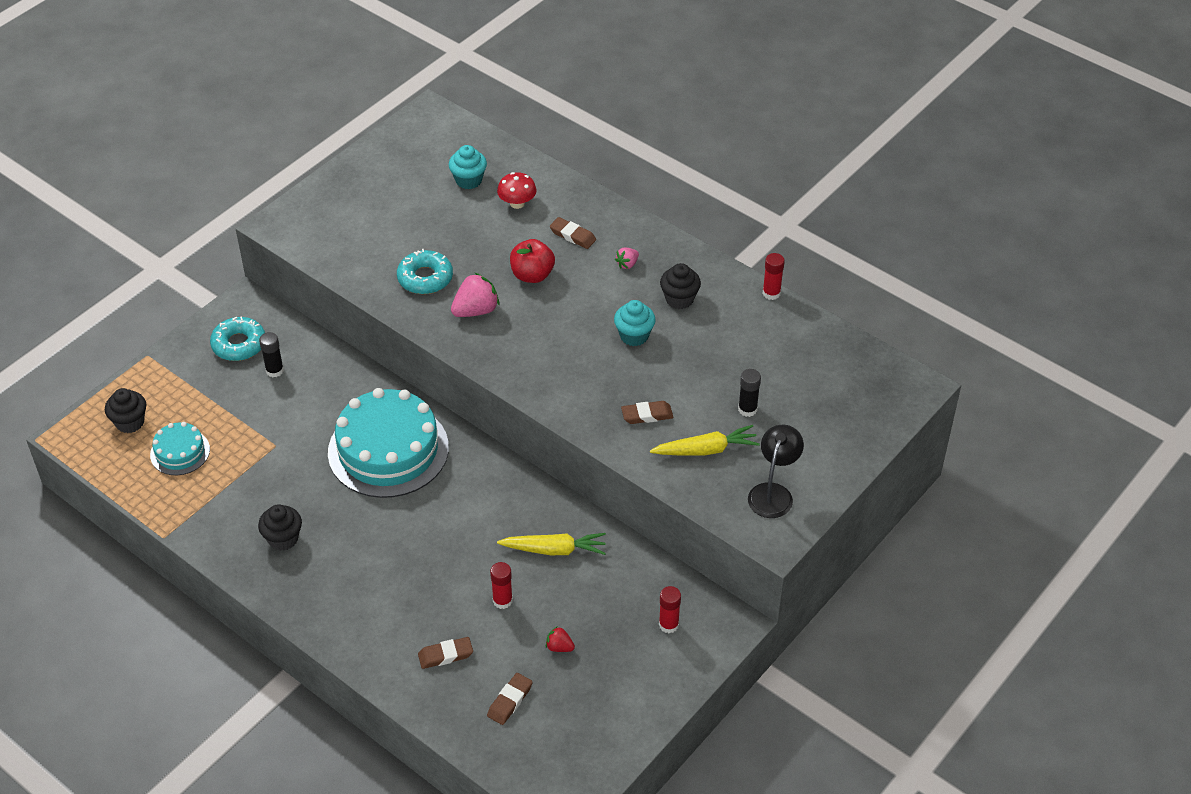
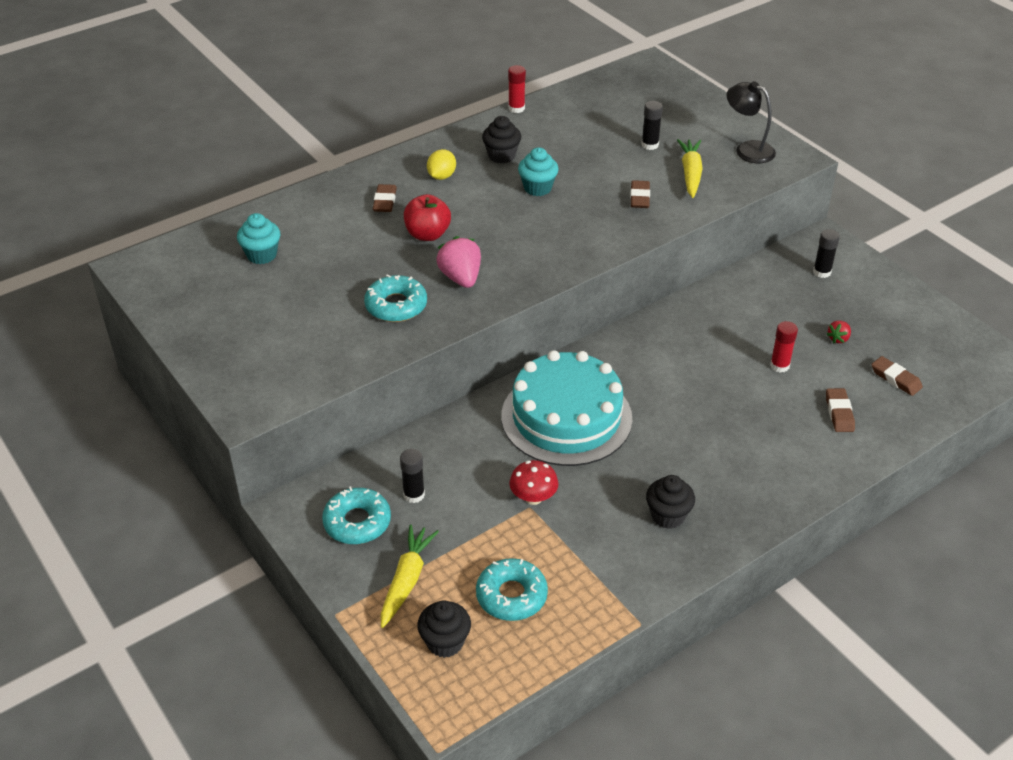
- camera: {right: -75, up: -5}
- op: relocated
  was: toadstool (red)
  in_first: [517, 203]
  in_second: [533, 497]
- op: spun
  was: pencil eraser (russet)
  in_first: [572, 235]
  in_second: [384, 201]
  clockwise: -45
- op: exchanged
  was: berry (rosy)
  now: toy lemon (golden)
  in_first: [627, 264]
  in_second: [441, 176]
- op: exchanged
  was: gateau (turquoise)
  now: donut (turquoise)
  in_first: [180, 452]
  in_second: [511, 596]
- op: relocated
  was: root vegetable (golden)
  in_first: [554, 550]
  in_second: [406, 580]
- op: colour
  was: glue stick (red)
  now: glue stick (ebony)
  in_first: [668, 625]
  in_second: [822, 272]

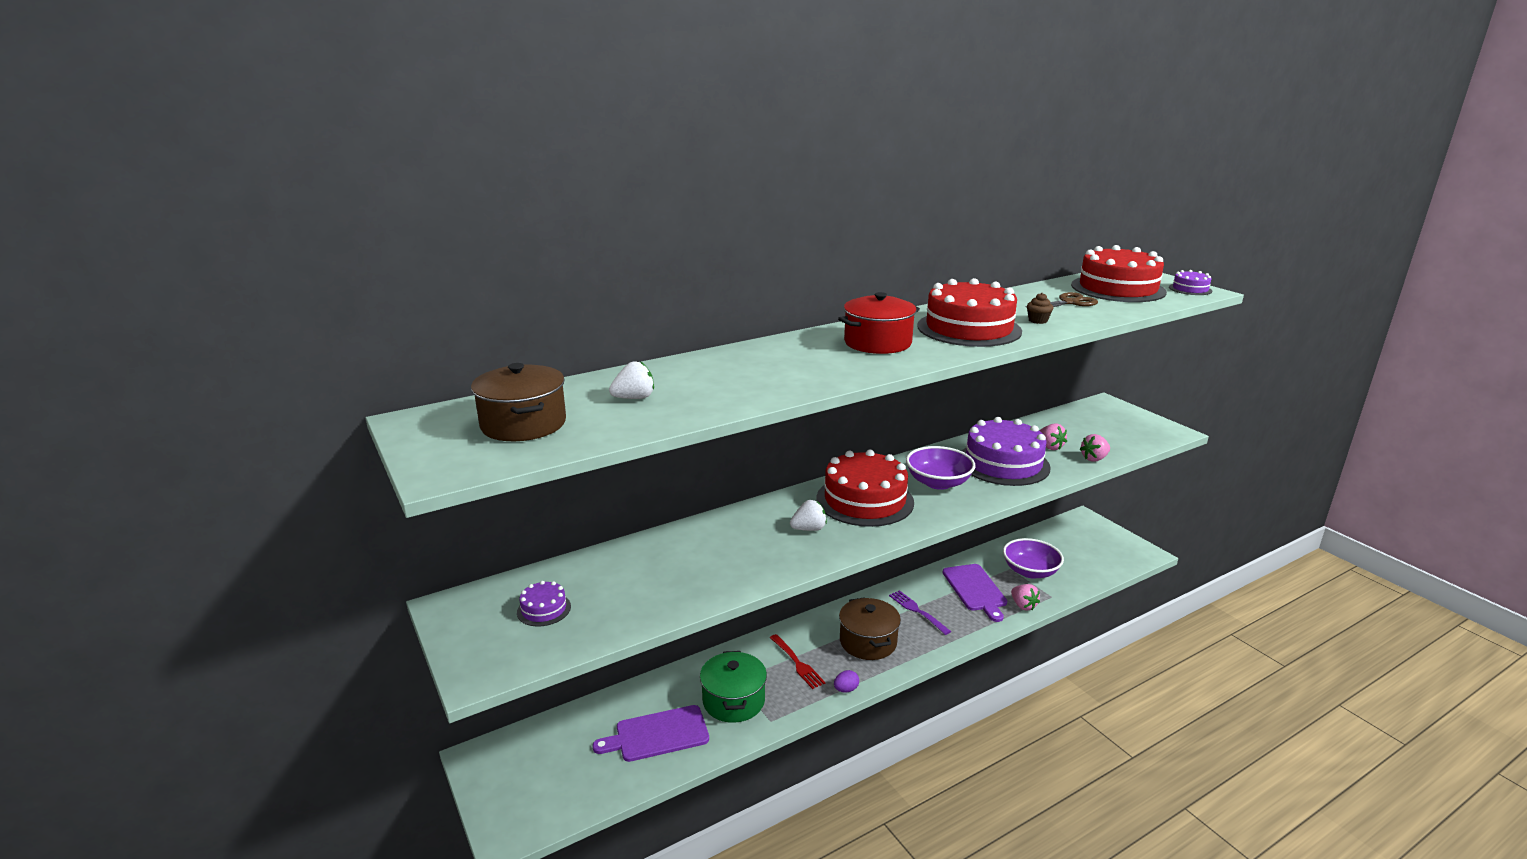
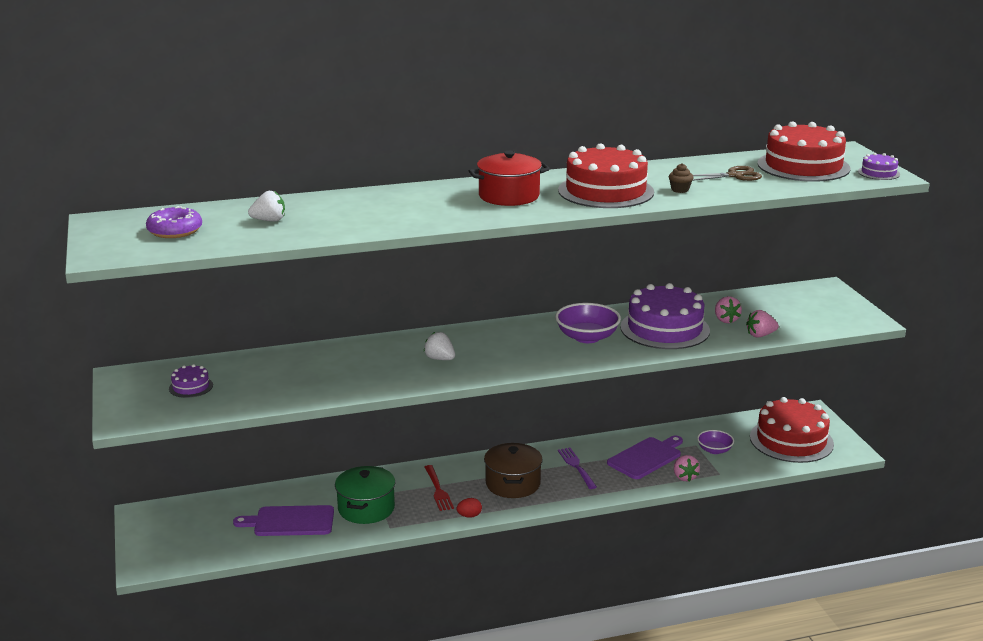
- camera: {right: 15, up: 0}
- op: exchanged
  was: stockpot (russet)
  now: donut (royal purple)
  in_first: [523, 424]
  in_second: [175, 231]
- op: relocated
  was: gateau (red)
  in_first: [864, 500]
  in_second: [791, 440]
- op: spun
  was: berry (pure white)
  in_first: [809, 529]
  in_second: [440, 359]
  clockwise: -135
- op: size
  was: serving bowl (royal purple)
  in_first: [1030, 571]
  in_second: [714, 450]
  ratio: 0.61
- op: spun
  was: chopping board (royal purple)
  in_first: [975, 589]
  in_second: [646, 457]
  clockwise: -135
- op: colour
  was: toy egg (royal purple)
  now: toy egg (red)
  in_first: [846, 689]
  in_second: [469, 516]

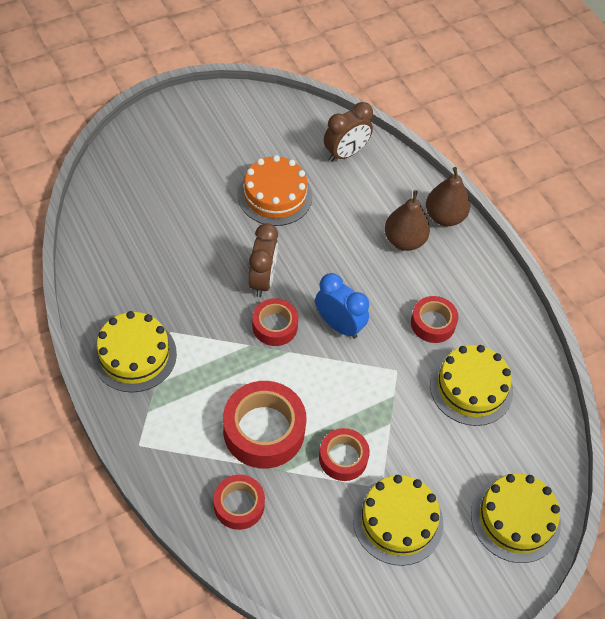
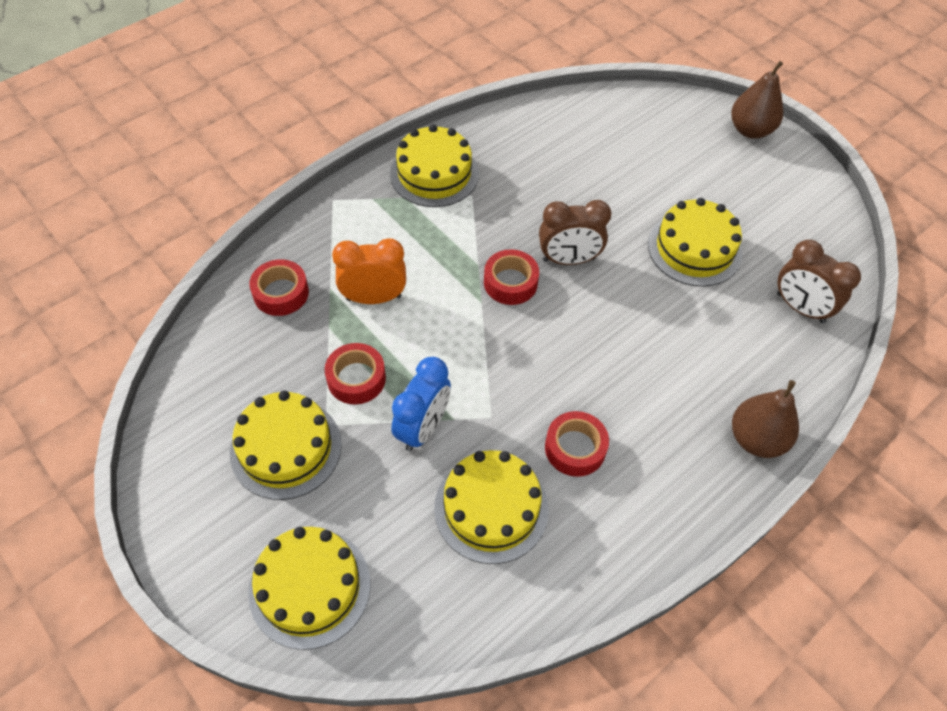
- camera: {right: 80, up: 0}
- op: colour
  was: gateau (orange-coloured)
  now: gateau (golden)
  in_first: [275, 195]
  in_second: [694, 249]
- op: relocated
  was: pear fruit (russet)
  in_first: [404, 240]
  in_second: [750, 130]
- op: relocated
  was: clock (blue)
  in_first: [339, 325]
  in_second: [423, 428]
- op: exchanged
  was: sticky tape (red)
  now: clock (orange-coloured)
  in_first: [264, 430]
  in_second: [374, 298]

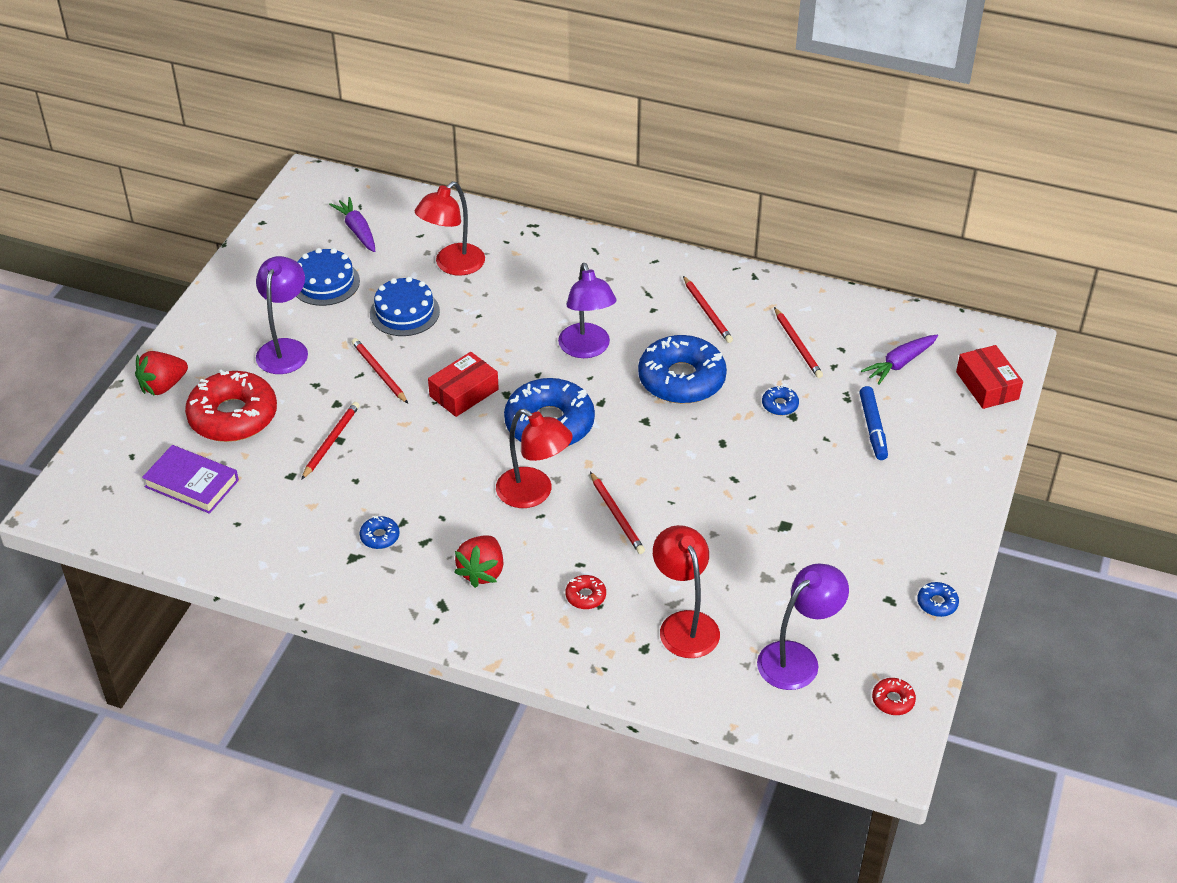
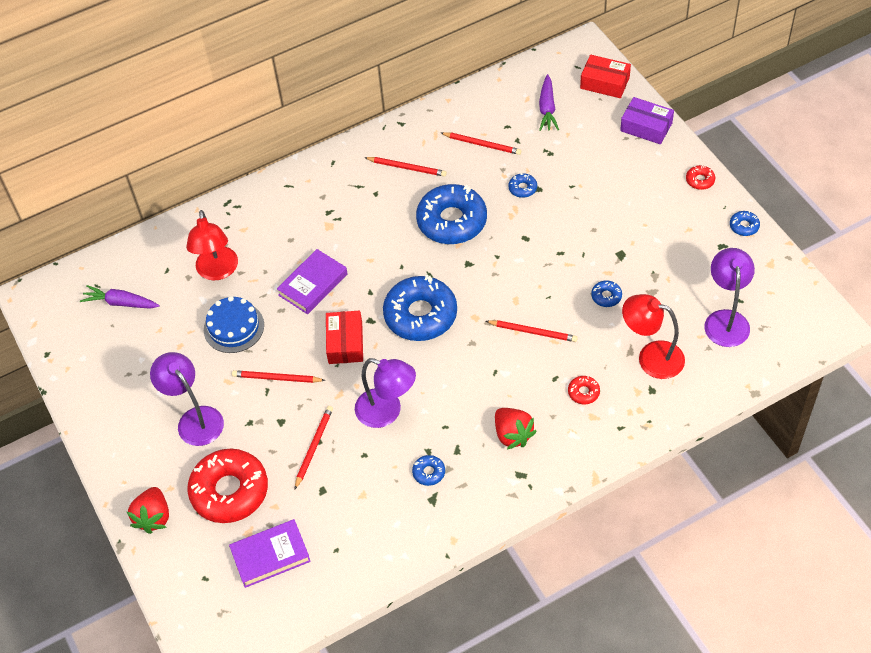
- camera: {right: -45, up: 10}
- op: missing
  was: gateau (blue)
  in_first: [325, 282]
- op: relocated
  was: desk lamp (royal purple)
  in_first: [587, 349]
  in_second: [387, 412]
- op: missing
  was: felt pen (blue)
  in_first: [872, 428]
- op: spun
  was: lead pencil (red)
  in_first: [331, 441]
  in_second: [313, 447]
  clockwise: 45
- op: missing
  was: desk lamp (red)
  in_first: [533, 494]
- op: relocated
  was: donut (red)
  in_first: [893, 700]
  in_second: [700, 180]
- op: appeared
  now: package (royal purple)
  in_second: [646, 127]
- op: appeared
  now: hardcover (royal purple)
  in_second: [313, 284]
- op: appeared
  now: donut (blue)
  in_second: [606, 296]

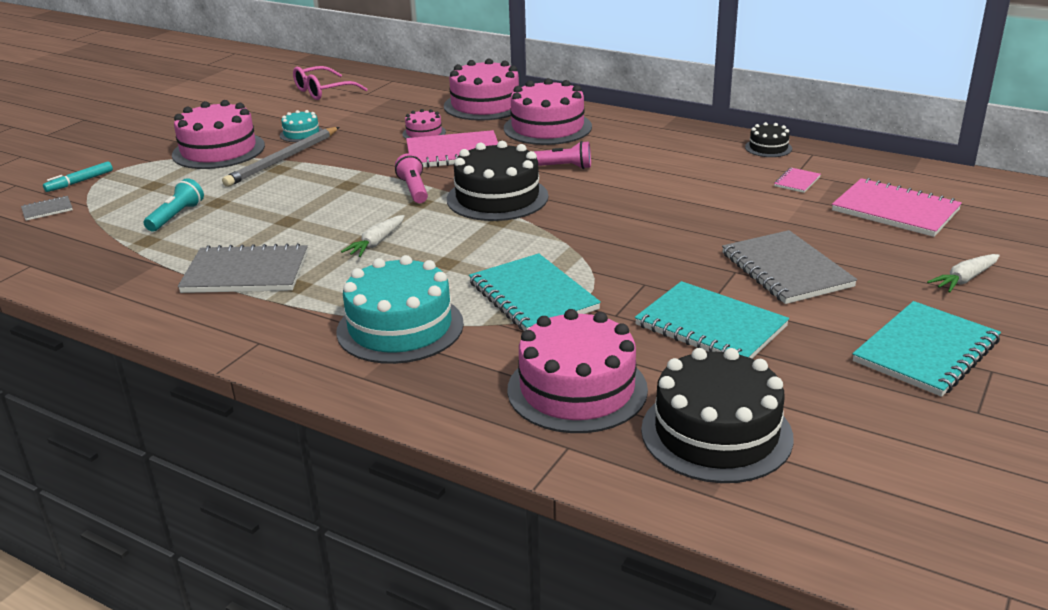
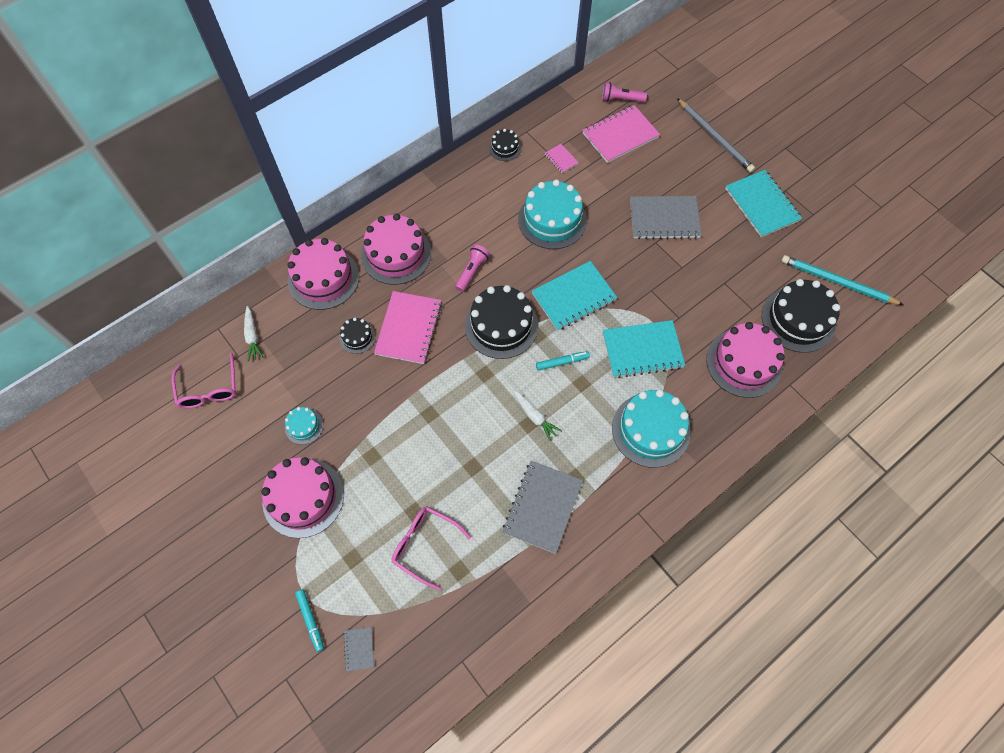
- camera: {right: -70, up: 35}
- op: colour
  was: gateau (rosy)
  now: gateau (ebony)
  in_first: [424, 133]
  in_second: [357, 337]
- op: relocated
  was: lead pencil (gray)
  in_first: [283, 159]
  in_second: [714, 137]
- op: relocated
  was: pocket torch (rosy)
  in_first: [414, 190]
  in_second: [621, 99]
- op: exchanged
  was: pocket torch (turquoise)
  now: glasses (rosy)
  in_first: [176, 216]
  in_second: [425, 545]
- op: relocated
  was: root vegetable (pure white)
  in_first: [964, 279]
  in_second: [252, 336]
- op: relocated
  was: notebook (turquoise)
  in_first: [710, 326]
  in_second: [574, 297]
- op: appeared
  now: gateau (turquoise)
  in_second: [552, 220]
- op: appeared
  now: lead pencil (turquoise)
  in_second: [837, 282]
- op: appeared
  now: felt pen (turquoise)
  in_second: [562, 362]

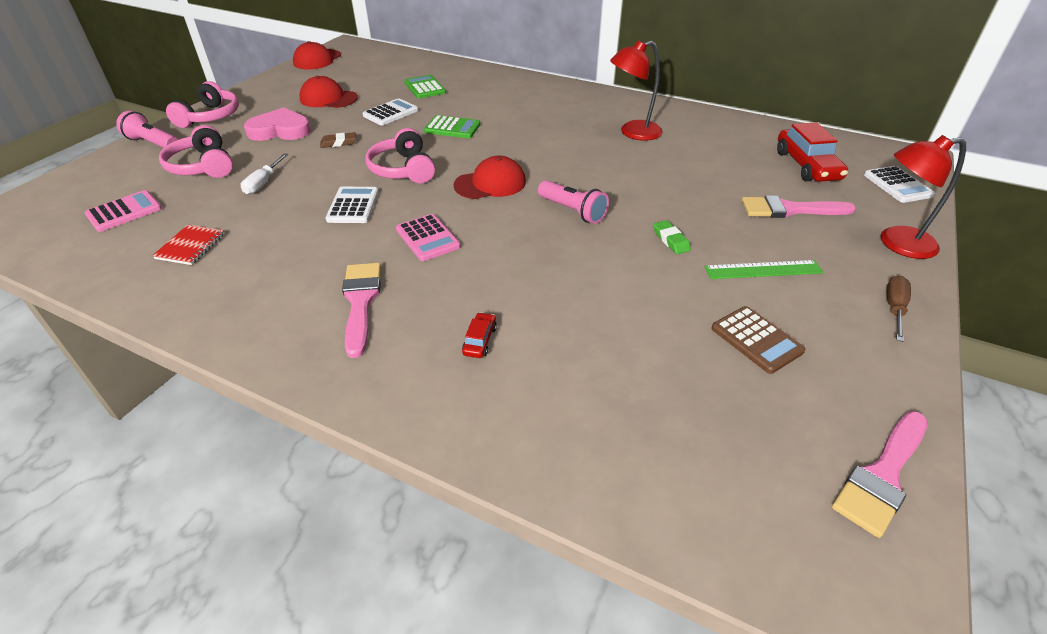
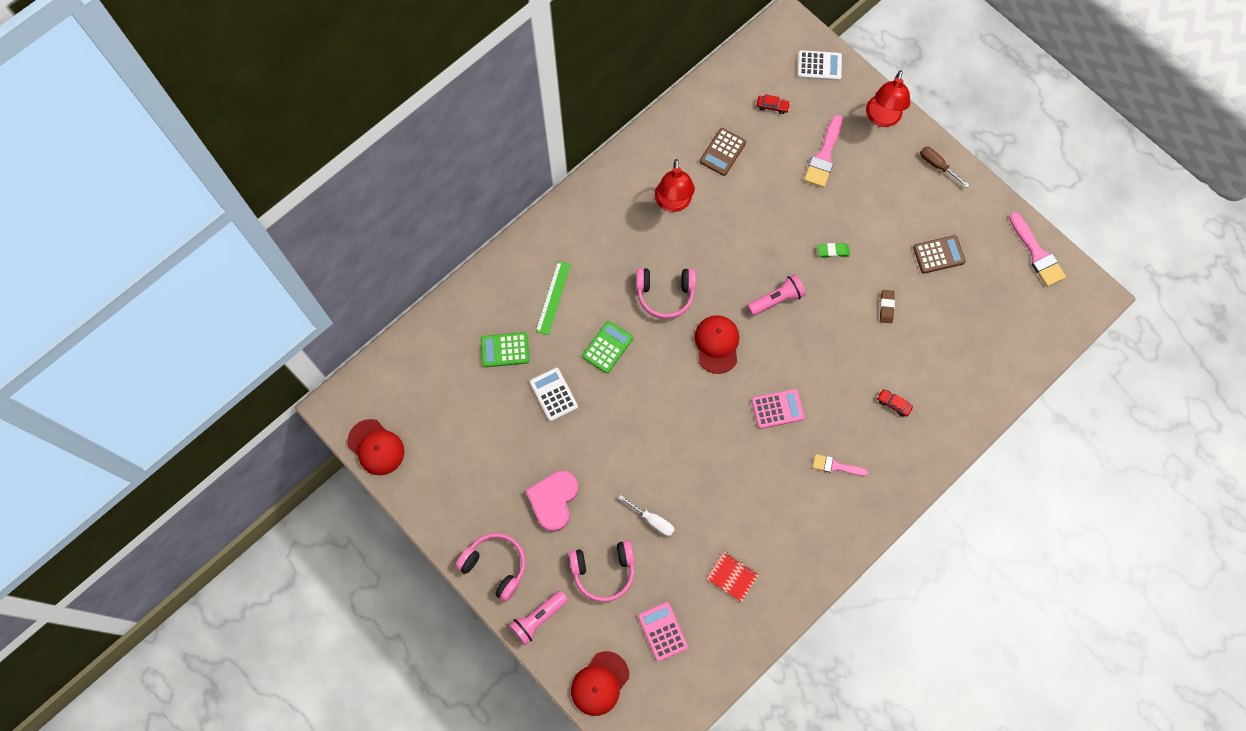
- camera: {right: -70, up: 30}
- op: relocated
  was: baseball cap (red)
  in_first: [328, 98]
  in_second: [600, 683]
- op: size
  was: car (red)
  in_first: [806, 166]
  in_second: [772, 106]
  ratio: 0.46
- op: relocated
  was: over-ear headphones (rosy)
  in_first: [403, 169]
  in_second: [665, 294]
- op: relocated
  was: pencil eraser (russet)
  in_first: [338, 143]
  in_second: [886, 307]
- op: missing
  was: adding machine (pure white)
  in_first: [353, 206]
- op: relocated
  was: straightedge (green)
  in_first: [763, 270]
  in_second: [553, 297]
- op: size
  was: paint brush (rosy)
  in_first: [360, 302]
  in_second: [835, 466]
  ratio: 0.63
- op: appeared
  now: adding machine (russet)
  in_second: [722, 152]

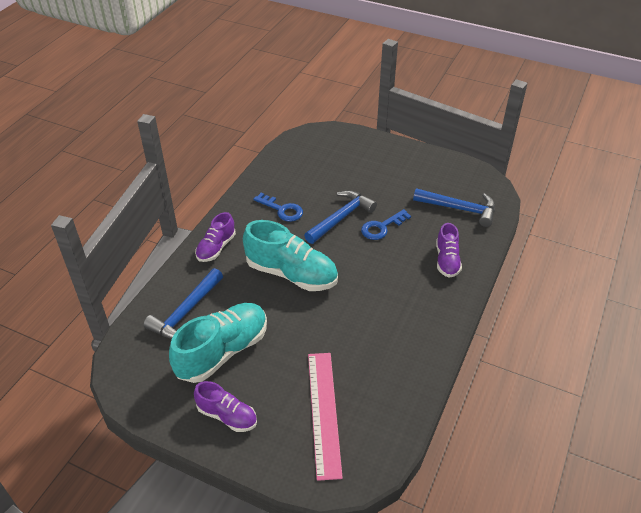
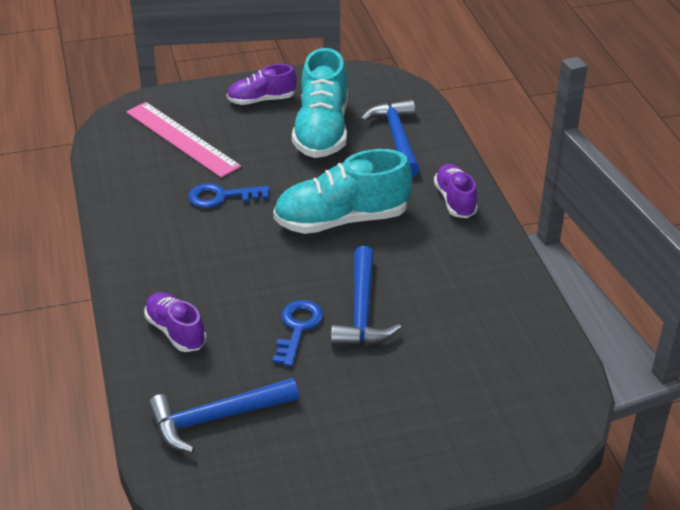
- camera: {right: 140, up: -5}
- op: relocated
  was: key (blue)
  in_first: [282, 210]
  in_second: [222, 197]

